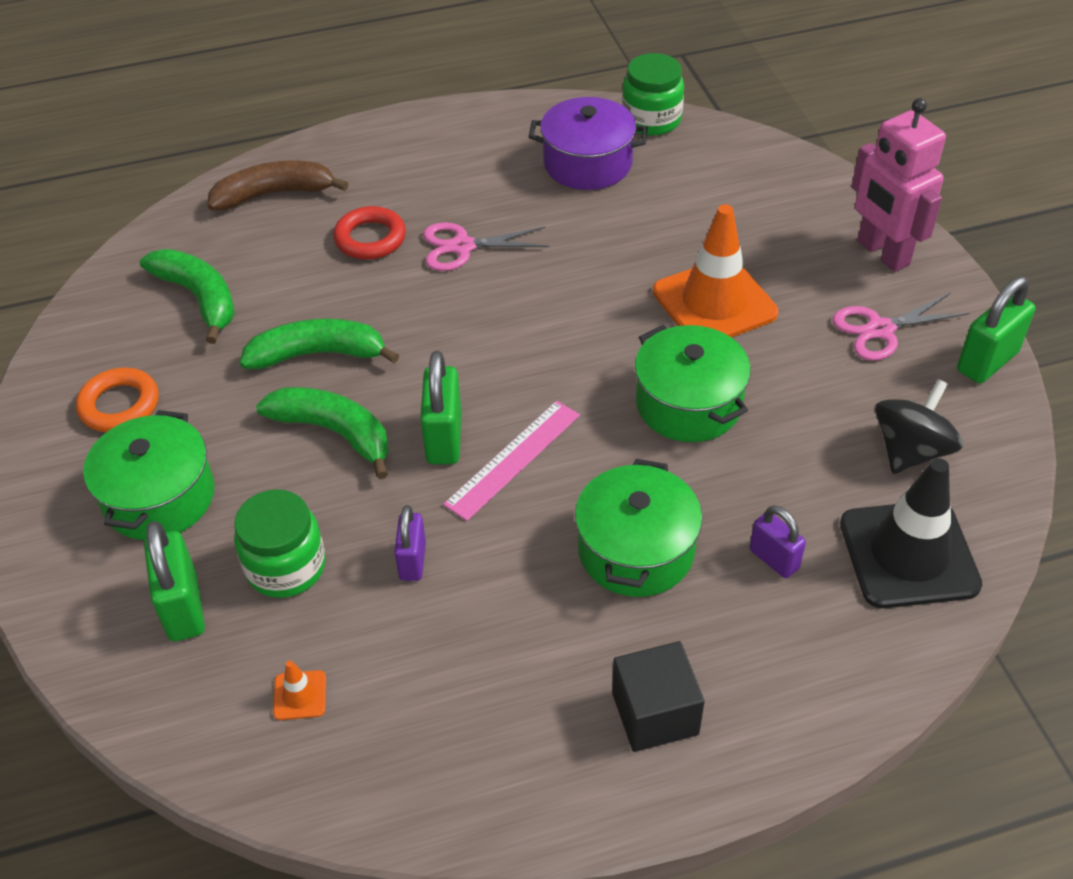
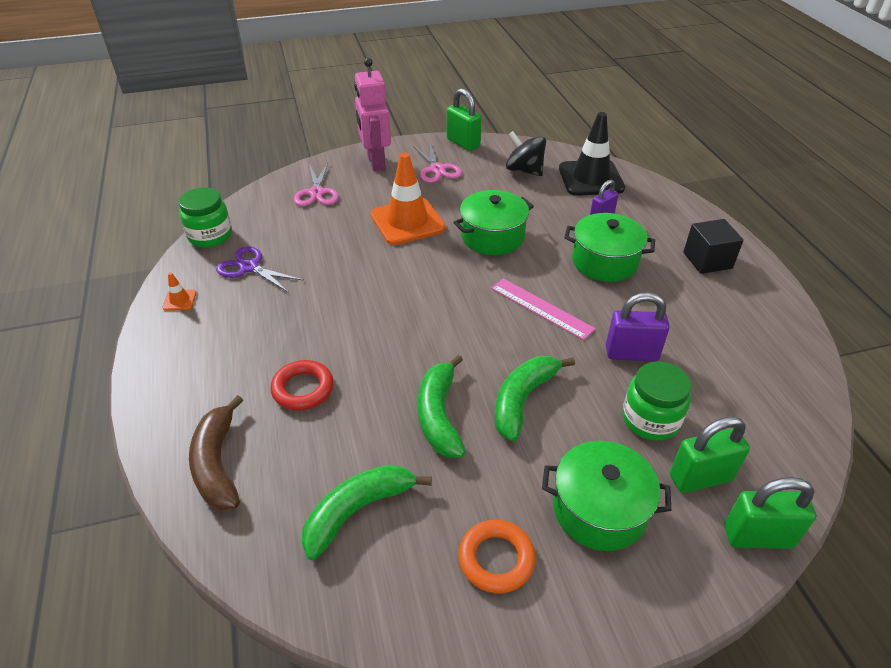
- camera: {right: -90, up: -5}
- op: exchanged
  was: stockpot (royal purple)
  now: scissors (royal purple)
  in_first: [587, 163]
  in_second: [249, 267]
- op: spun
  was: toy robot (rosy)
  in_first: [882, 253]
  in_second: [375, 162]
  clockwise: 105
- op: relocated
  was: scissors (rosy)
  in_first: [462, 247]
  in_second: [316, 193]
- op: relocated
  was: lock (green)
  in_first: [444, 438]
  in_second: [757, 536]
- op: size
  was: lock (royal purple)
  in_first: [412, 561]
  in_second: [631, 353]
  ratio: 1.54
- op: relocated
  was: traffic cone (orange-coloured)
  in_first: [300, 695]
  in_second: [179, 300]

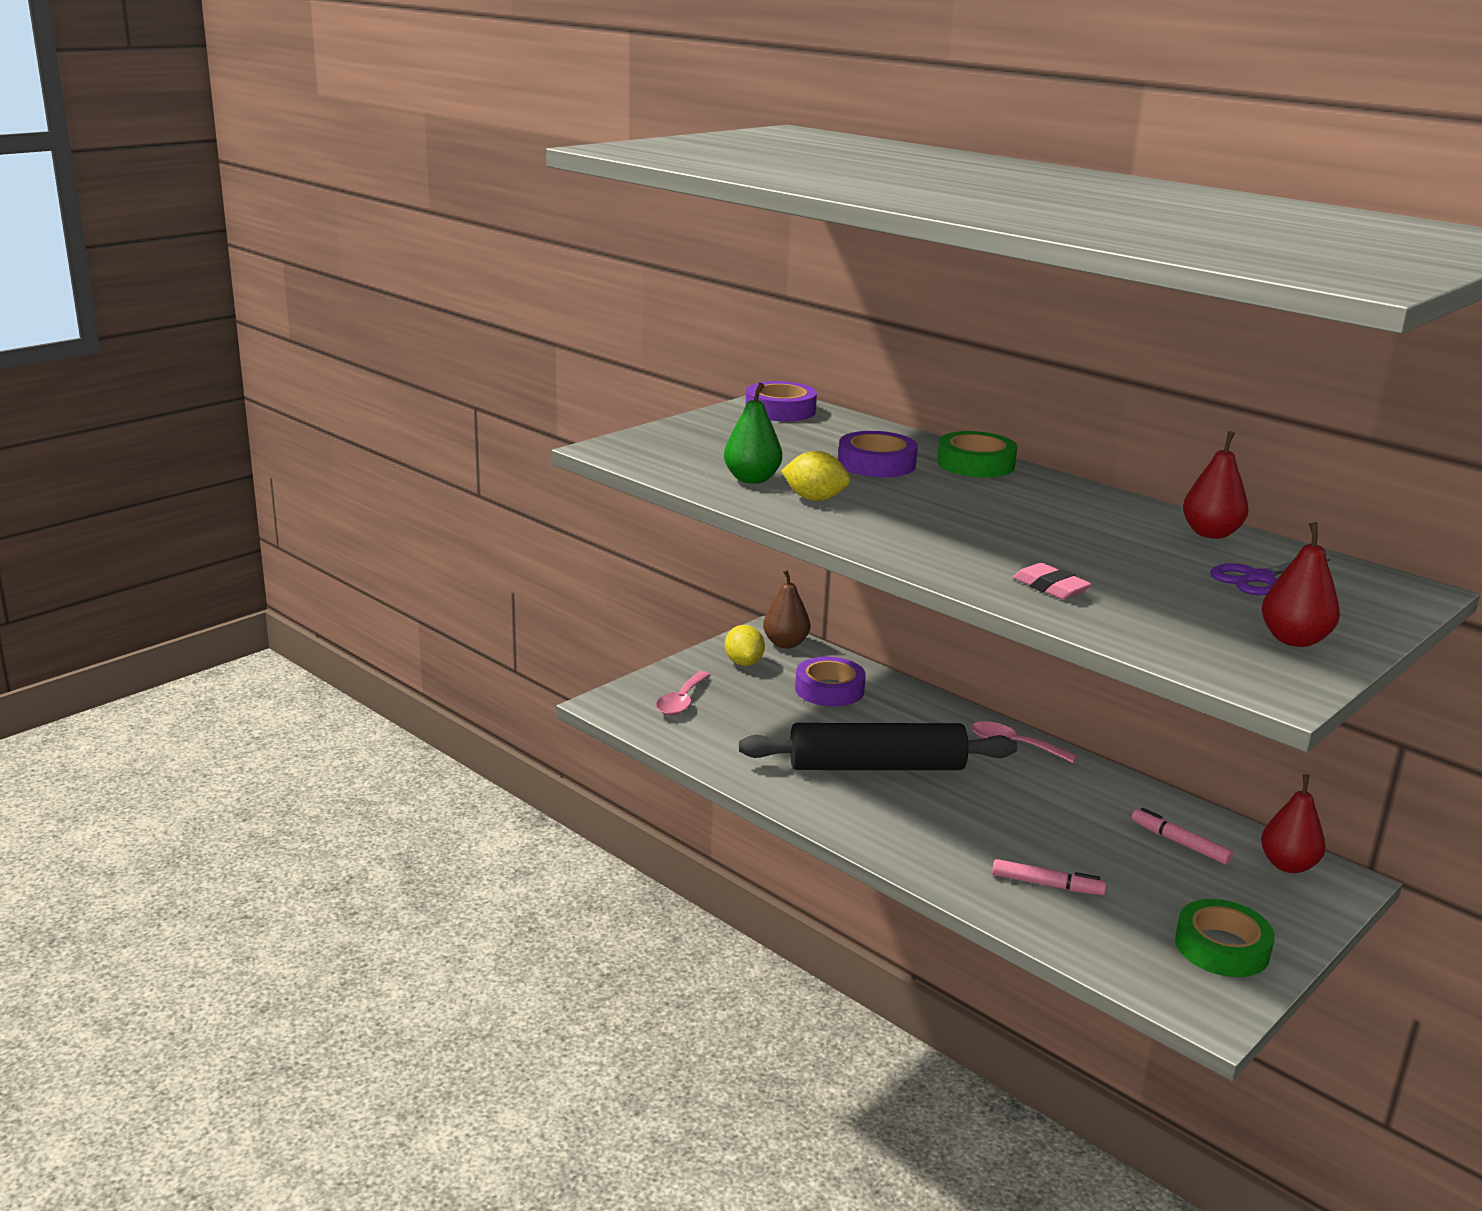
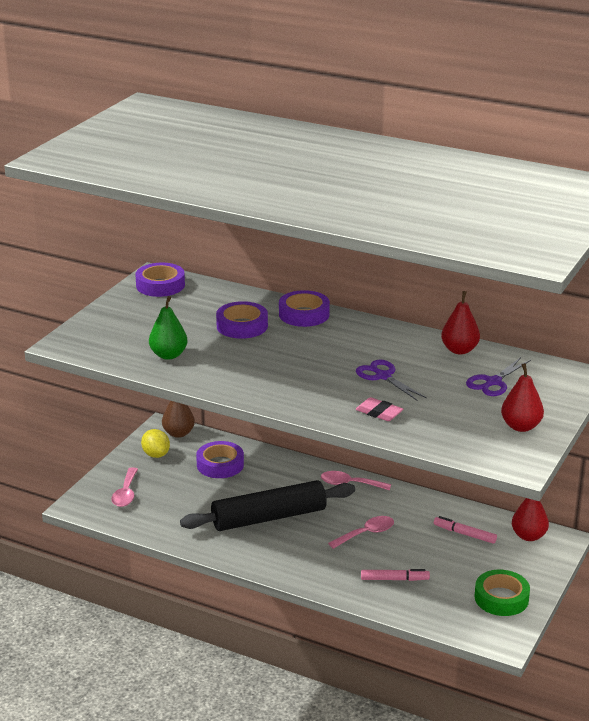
- camera: {right: -15, up: 5}
- op: colour
  was: sticky tape (green)
  now: sticky tape (royal purple)
  in_first: [975, 464]
  in_second: [304, 314]
- op: missing
  was: toy lemon (golden)
  in_first: [814, 499]
- op: appeared
  now: scissors (royal purple)
  in_second: [383, 376]
- op: appeared
  now: spoon (rosy)
  in_second: [366, 533]

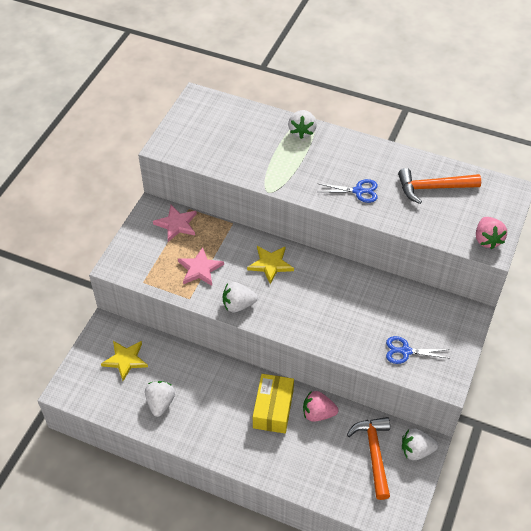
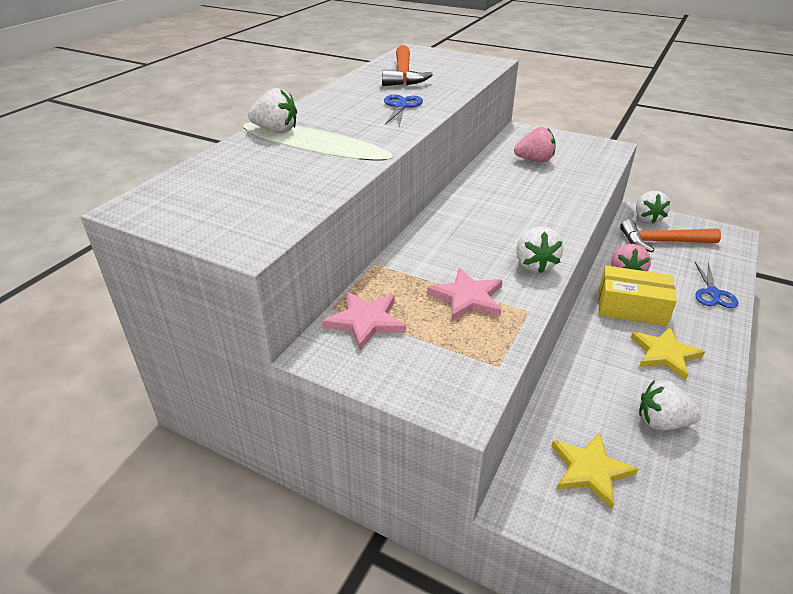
- camera: {right: -85, up: -15}
- op: relocated
  was: berry (rosy)
  in_first: [487, 240]
  in_second: [534, 160]
- op: relocated
  was: star shape (golden)
  in_first: [270, 264]
  in_second: [665, 354]
- op: relocated
  was: scissors (blue)
  in_first: [405, 351]
  in_second: [713, 293]

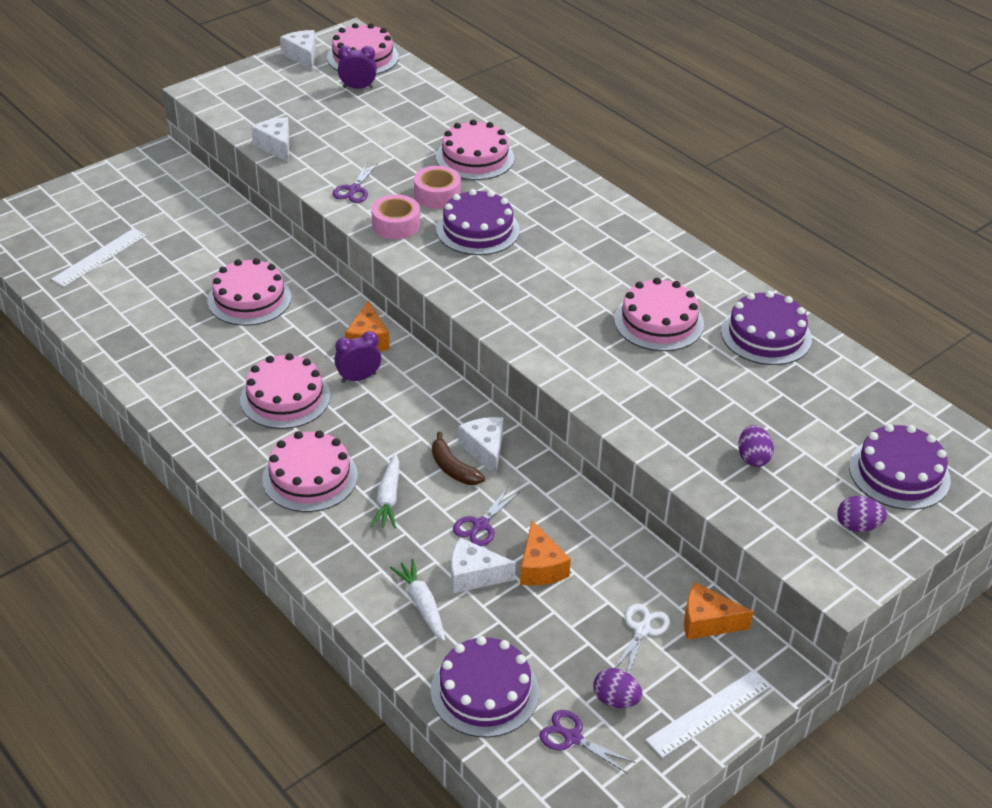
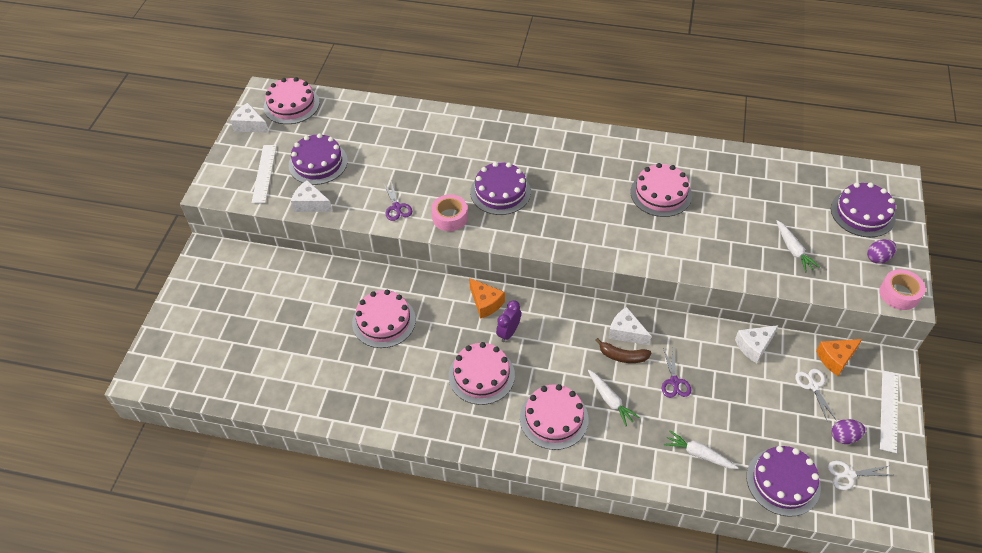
- camera: {right: -35, up: 10}
- op: missing
  was: clock (royal purple)
  in_first: [358, 88]
- op: missing
  was: gateau (rosy)
  in_first: [475, 158]
- op: relocated
  was: sticky tape (rosy)
  in_first: [437, 195]
  in_second: [899, 294]
- op: relocated
  was: straightedge (pure white)
  in_first: [99, 257]
  in_second: [264, 173]
- op: relocated
  was: gateau (royal purple)
  in_first: [766, 335]
  in_second: [318, 163]
- op: exchanged
  was: toy egg (royal purple)
  now: root vegetable (pure white)
  in_first: [753, 458]
  in_second: [793, 250]
- op: missing
  was: cheese wedge (orange-coloured)
  in_first: [540, 567]
- op: relocated
  was: cheese wedge (pure white)
  in_first: [474, 575]
  in_second: [754, 346]
- op: colour
  was: scissors (royal purple)
  now: scissors (pure white)
  in_first: [572, 737]
  in_second: [848, 475]

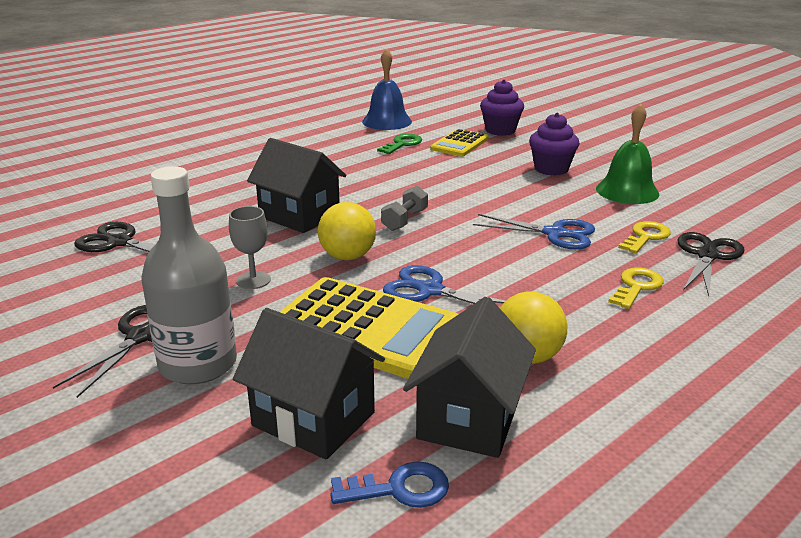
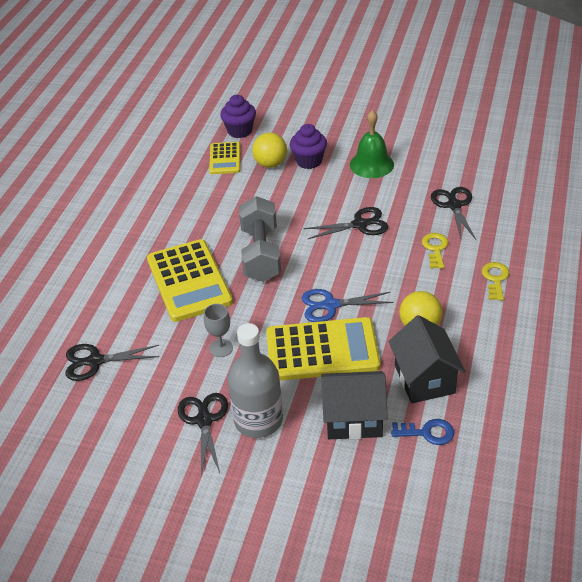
- camera: {right: -30, up: 15}
- op: missing
  was: school bell (blue)
  in_first: [387, 121]
- op: missing
  was: key (green)
  in_first: [402, 144]
- op: exchanged
  was: house (ebony)
  now: adding machine (golden)
  in_first: [299, 216]
  in_second: [189, 281]
- op: size
  was: dumbbell (gray)
  in_first: [405, 220]
  in_second: [261, 254]
  ratio: 2.06
- op: relocated
  was: play ball (golden)
  in_first: [347, 256]
  in_second: [270, 164]
- op: colour
  was: scissors (blue)
  now: scissors (ebony)
  in_first: [554, 234]
  in_second: [360, 224]
- op: relocated
  was: key (golden)
  in_first: [645, 237]
  in_second: [495, 279]
- op: spun
  was: key (blue)
  in_first: [399, 489]
  in_second: [427, 432]
  clockwise: 45

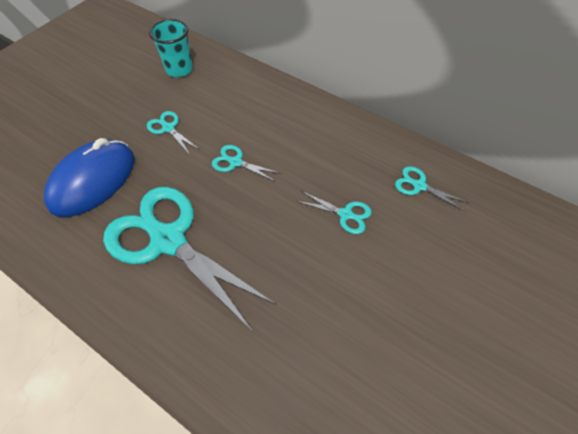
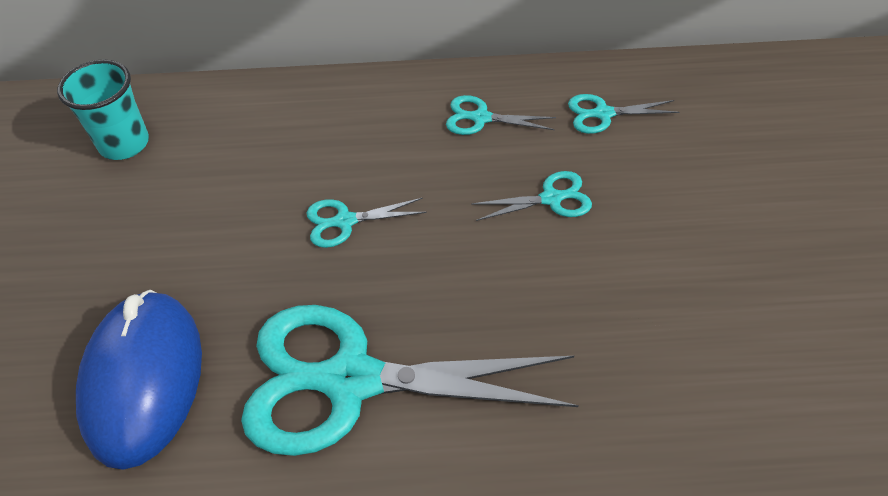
- camera: {right: -35, up: -5}
- op: relocated
  was: scissors (turquoise)
  in_first: [168, 128]
  in_second: [481, 118]

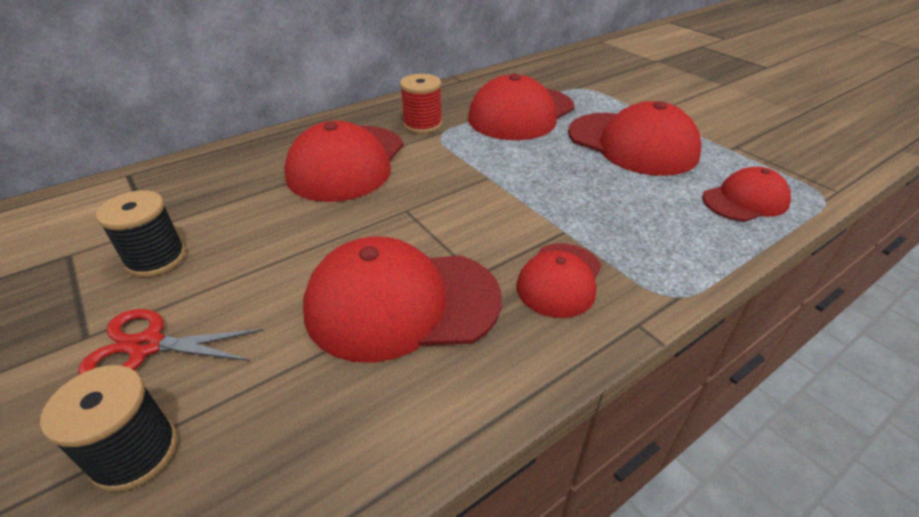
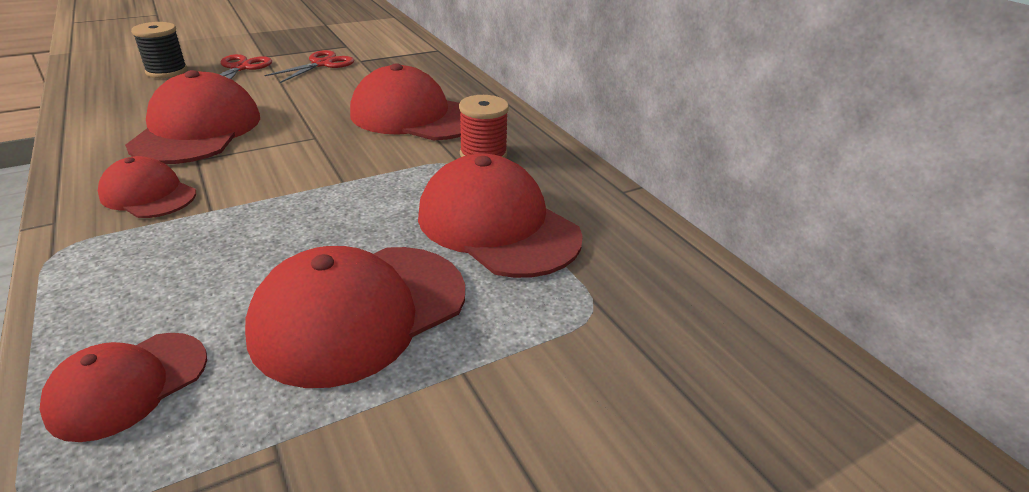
- camera: {right: 95, up: -5}
- op: spun
  was: baseball cap (red)
  in_first: [745, 200]
  in_second: [128, 385]
  clockwise: 60
- op: exchanged
  was: bobbin (ebony)
  now: scissors (red)
  in_first: [156, 259]
  in_second: [322, 64]

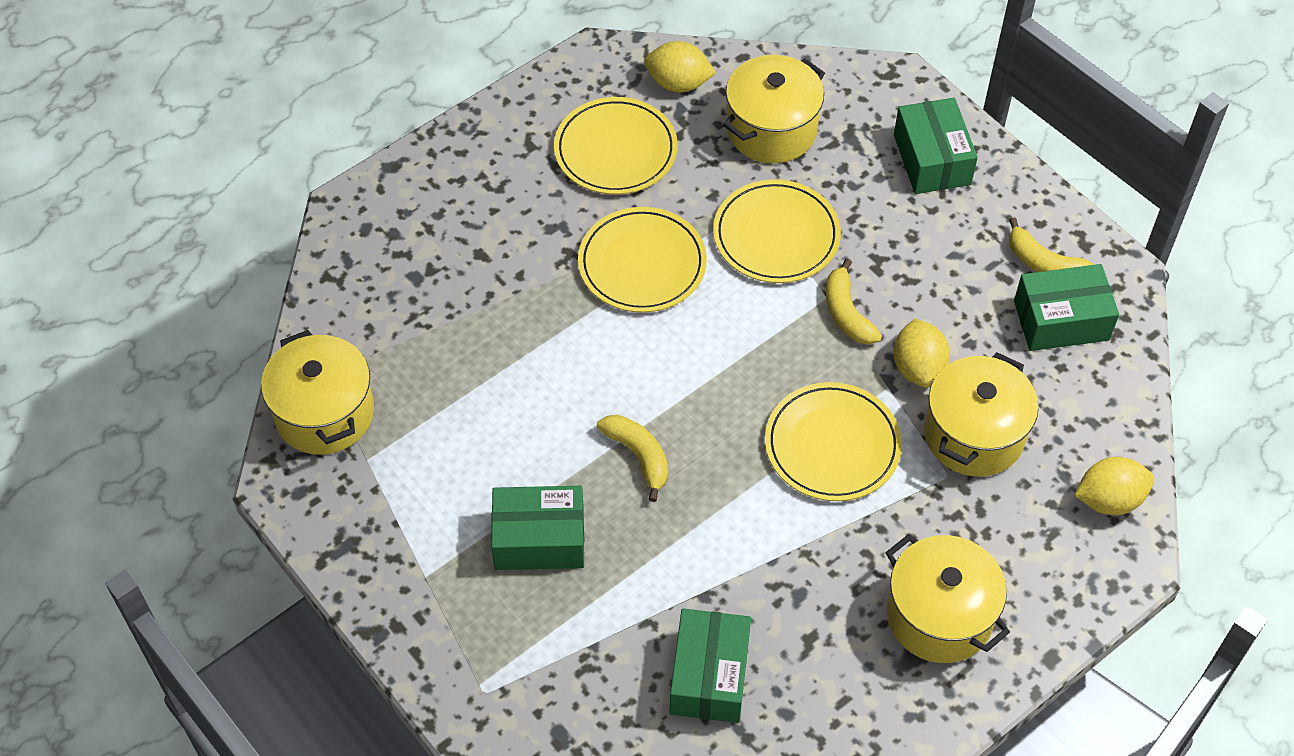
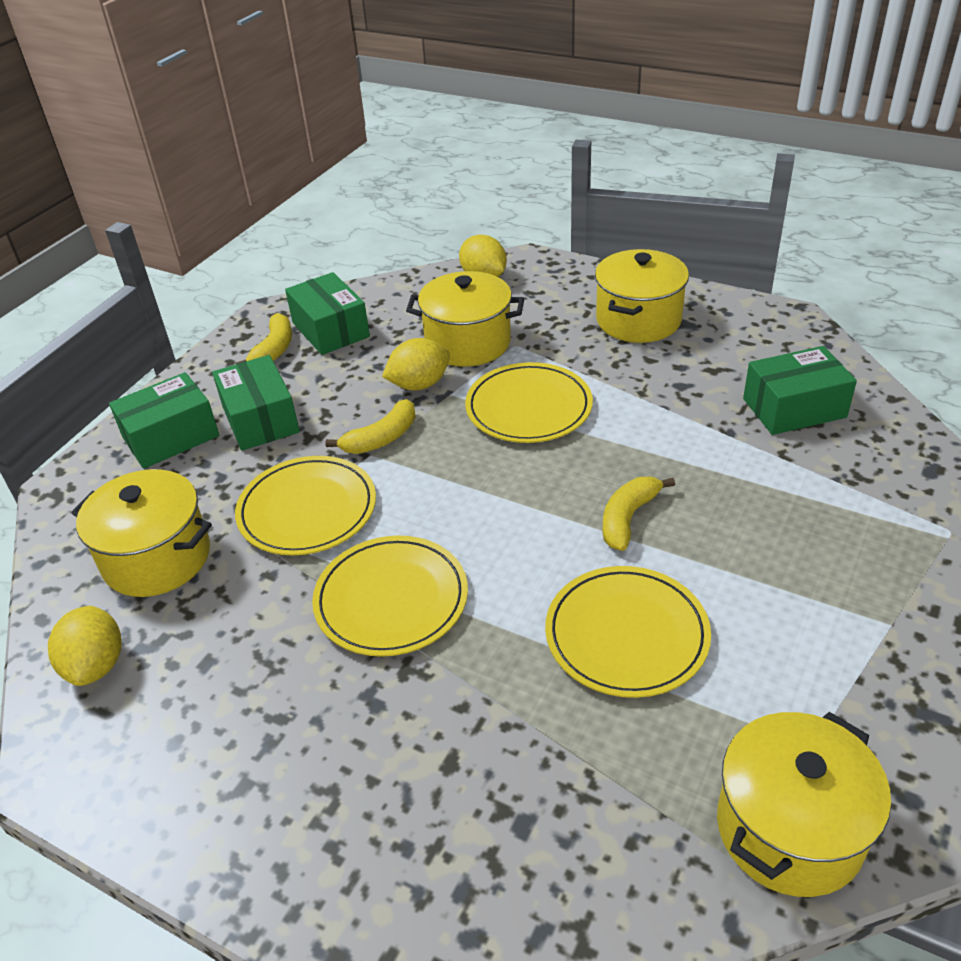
- camera: {right: -110, up: -15}
- op: relocated
  was: plate (golden)
  in_first: [615, 150]
  in_second: [626, 635]
- op: relocated
  was: package (green)
  in_first: [539, 539]
  in_second: [260, 419]

